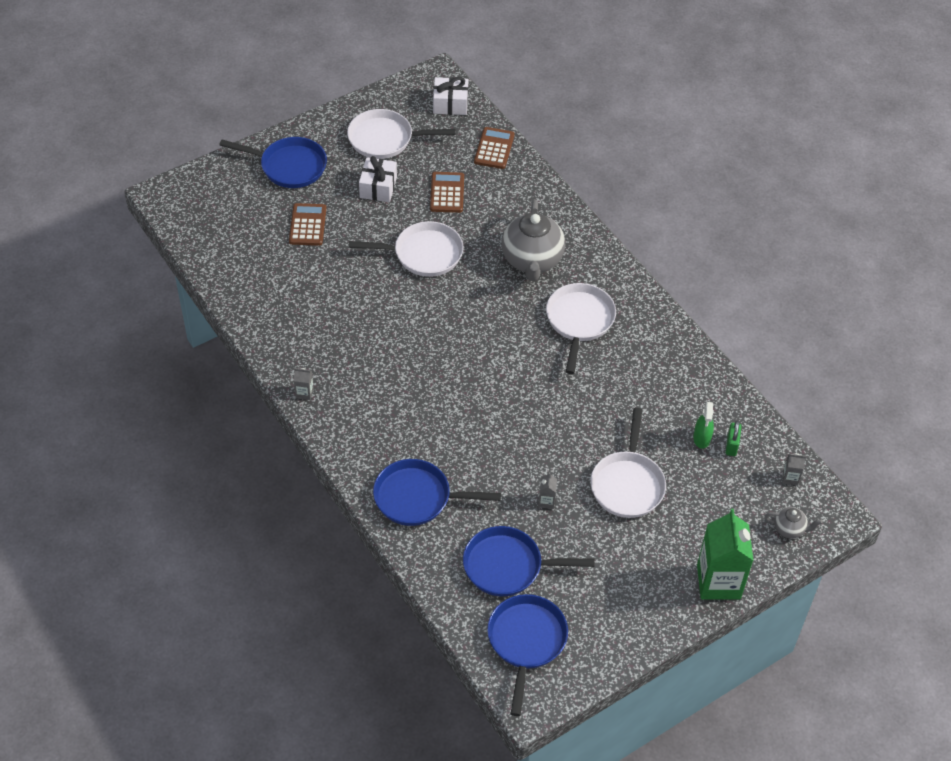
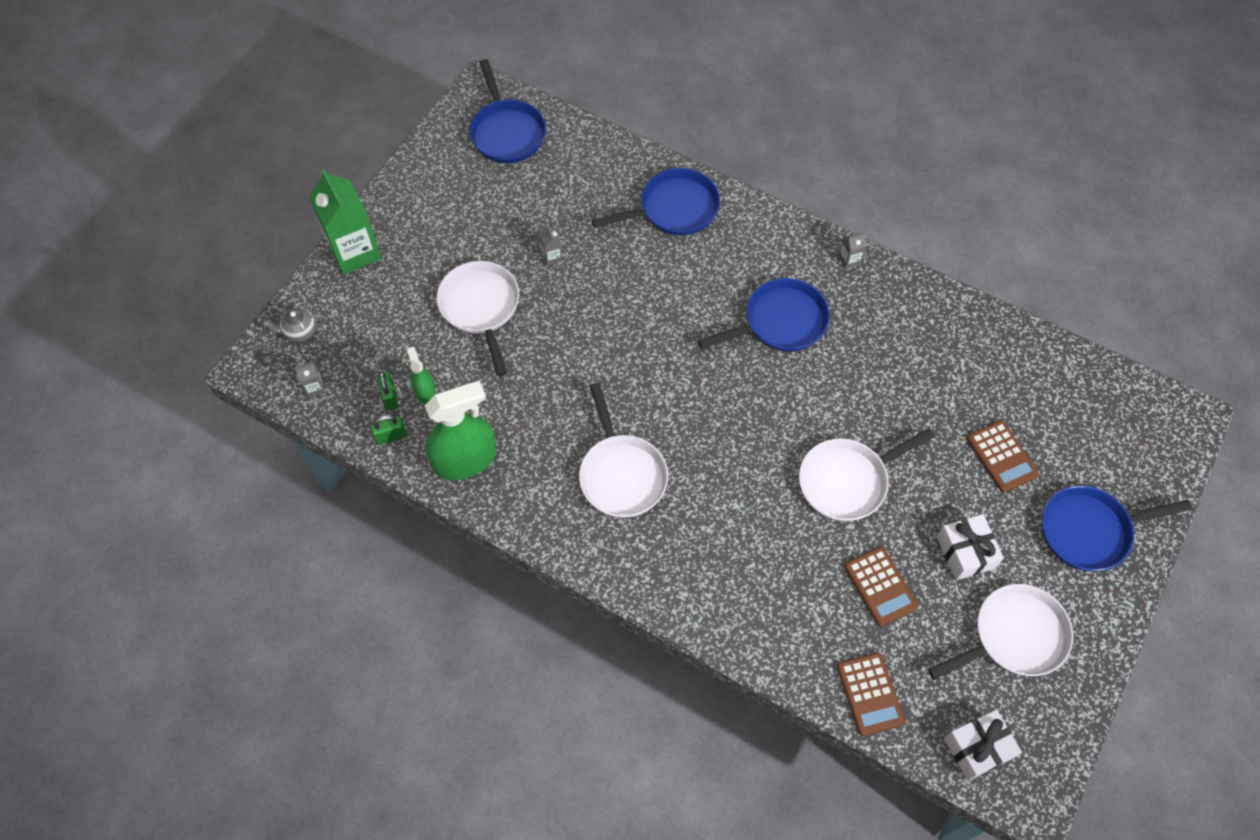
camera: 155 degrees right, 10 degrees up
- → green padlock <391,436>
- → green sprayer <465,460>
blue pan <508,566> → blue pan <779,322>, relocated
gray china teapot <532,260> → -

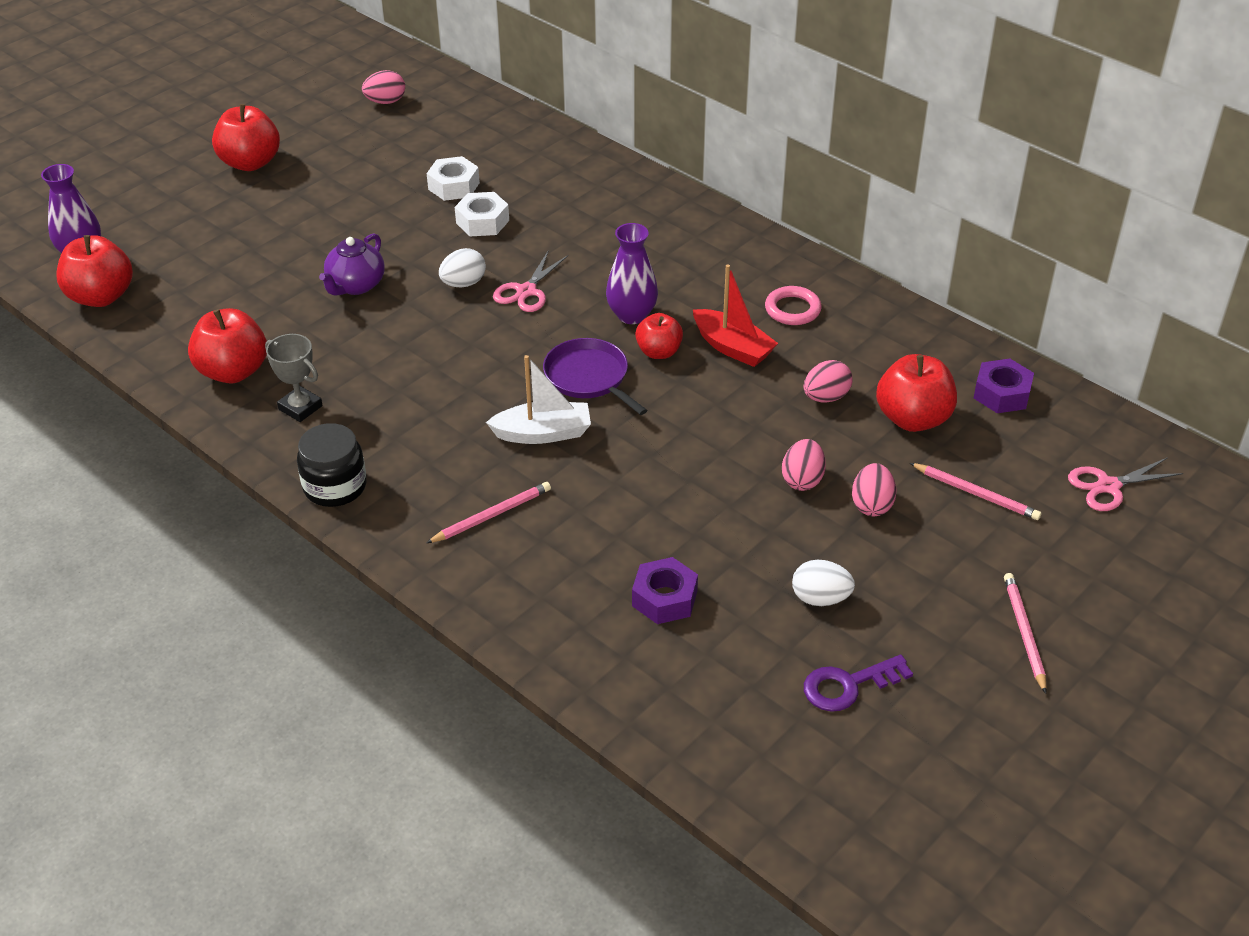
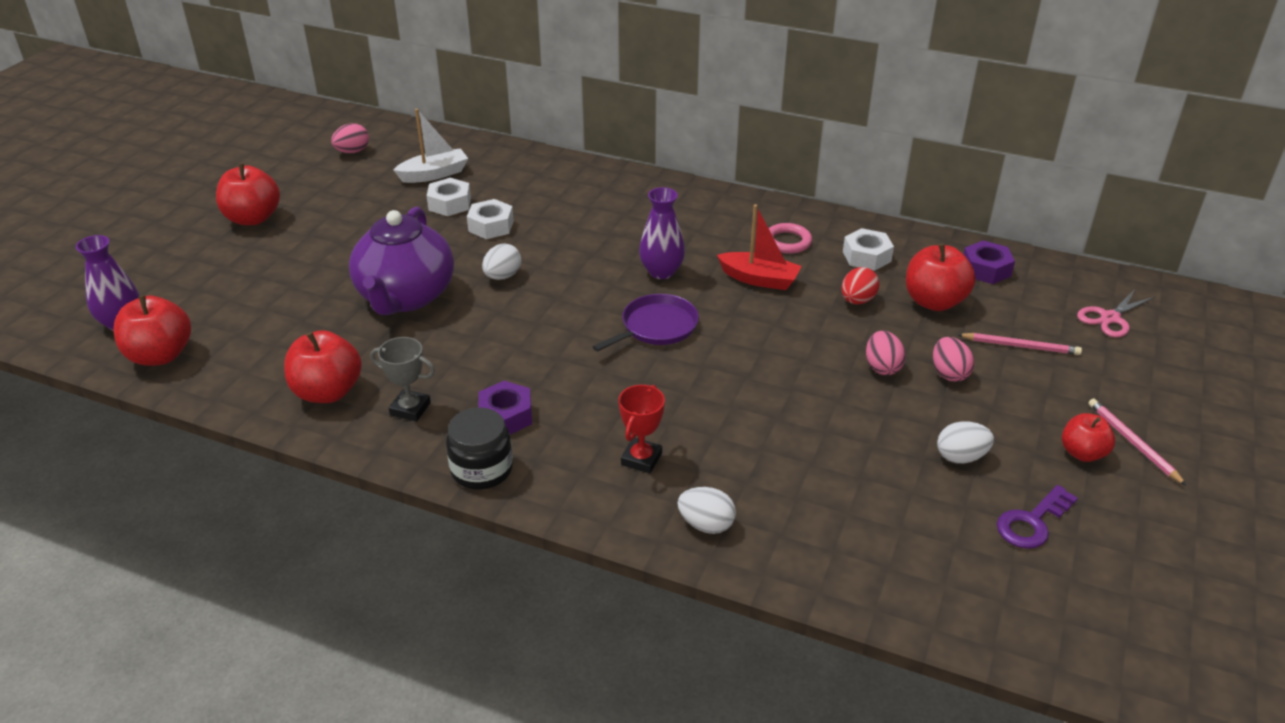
camera: 20 degrees left, 5 degrees down
royal purple china teapot <355,285> → royal purple china teapot <405,297>, x1.83
pure white boat <543,433> → pure white boat <434,174>, relocated
royal purple hex nut <664,598> → royal purple hex nut <506,416>, relocated
royal purple pan <589,377> → royal purple pan <656,327>, 105 degrees clockwise
rose-pink lead pencil <491,515> → red award cup <641,459>
- → pure white toy egg <706,524>
rose-pink toy egg <826,397> → red toy egg <857,300>
- → pure white hex nut <866,256>
red apple <659,352> → red apple <1082,453>, relocated
rose-pink scissors <526,291> → -

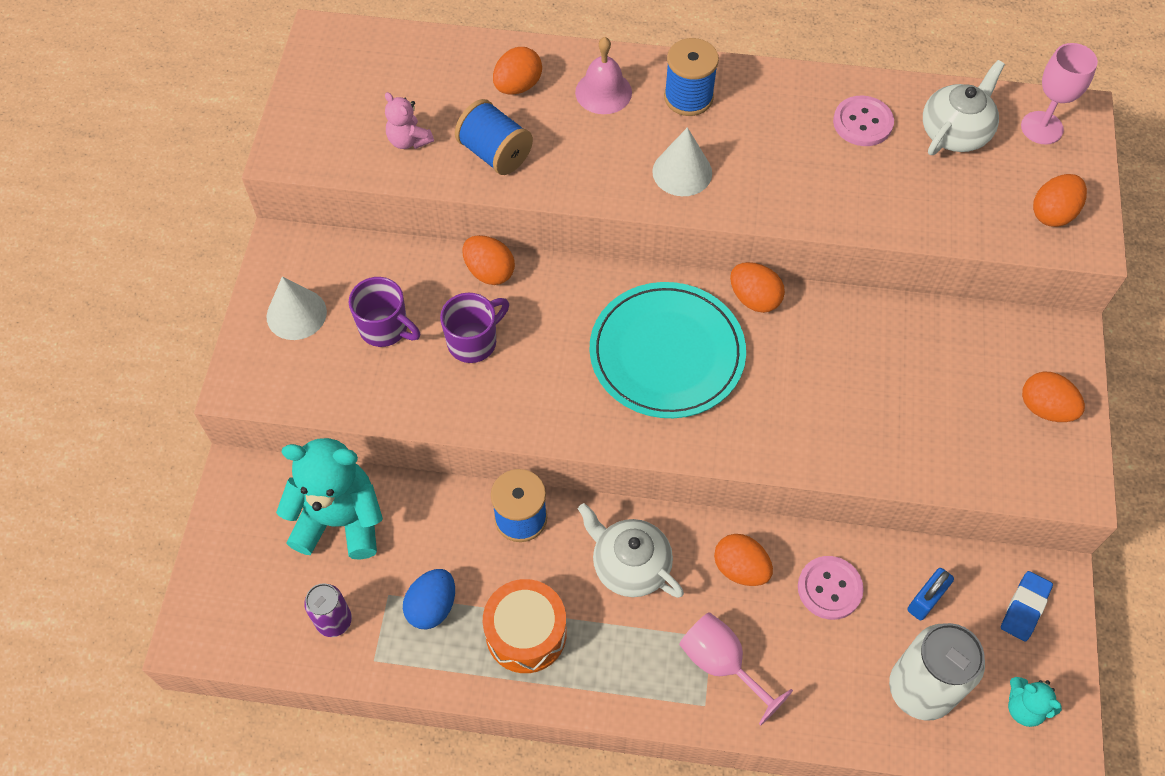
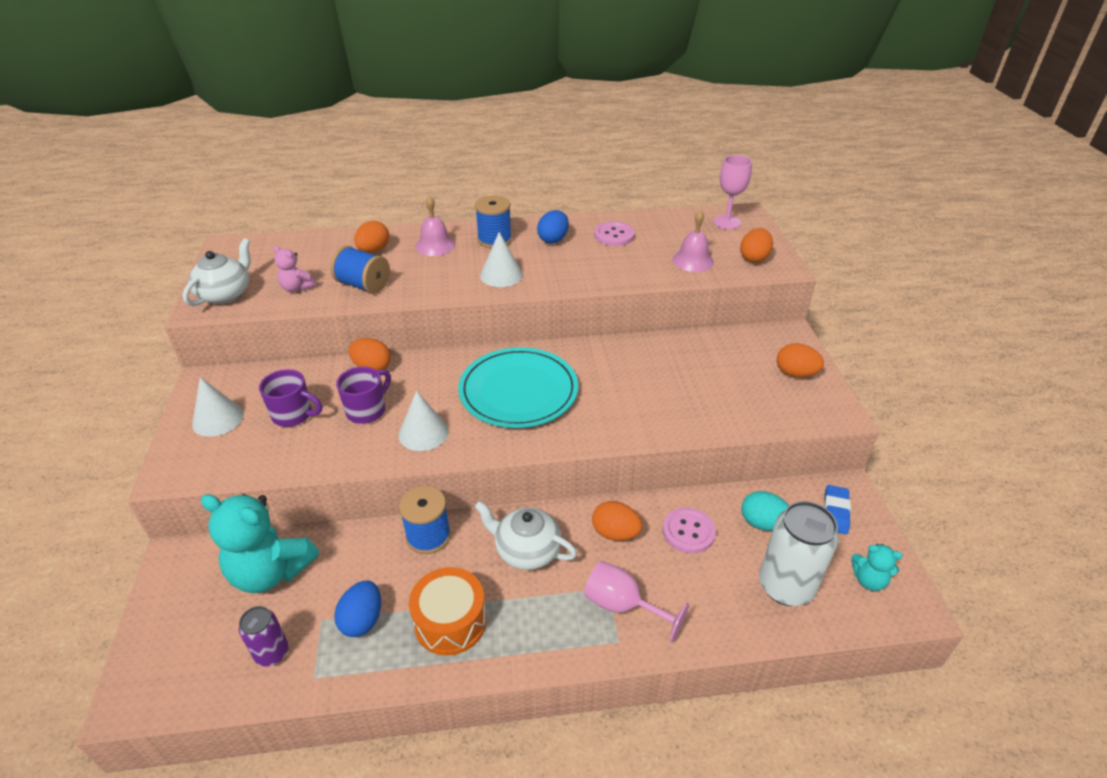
camera: 15 degrees left, 20 degrees down
pure white china teapot <955,132> → pure white china teapot <225,294>, relocated
aqua teddy <340,520> → aqua teddy <271,571>, 150 degrees counterclockwise
- → pure white solid cone <423,433>
- → blue toy egg <553,239>
- → rose-pink bell <692,260>
blue padlock <926,600> → aqua toy egg <762,523>
bright orange toy egg <754,299> → -

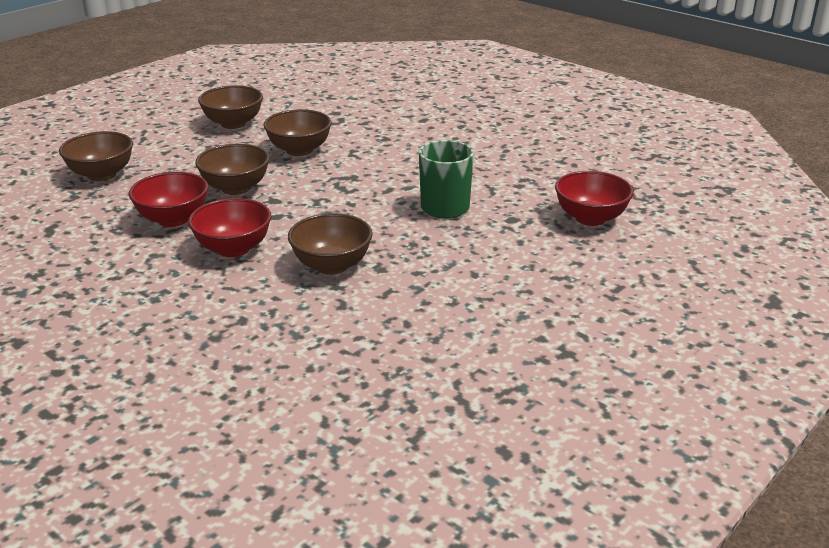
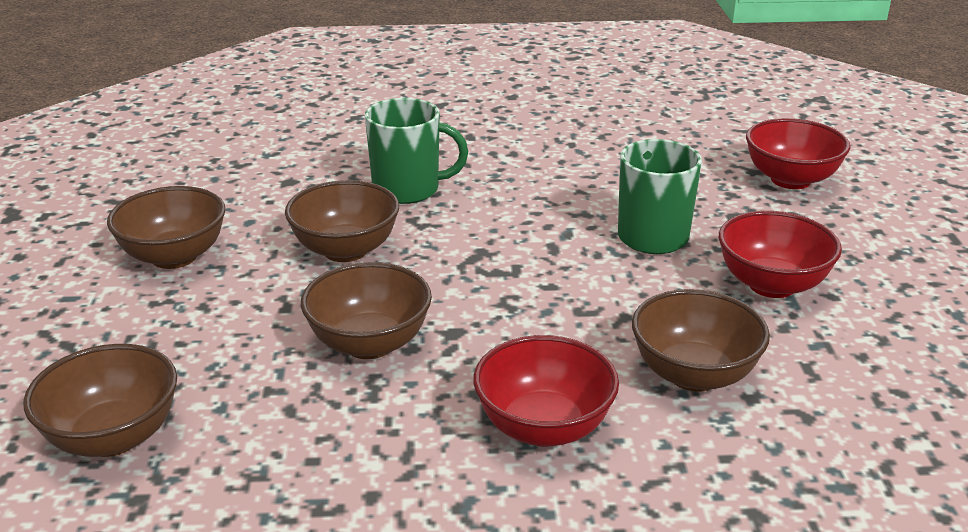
camera: 45 degrees left, 0 degrees up
- → green coffee mug <408,190>
red deep dish <173,219> → red deep dish <771,285>, relocated

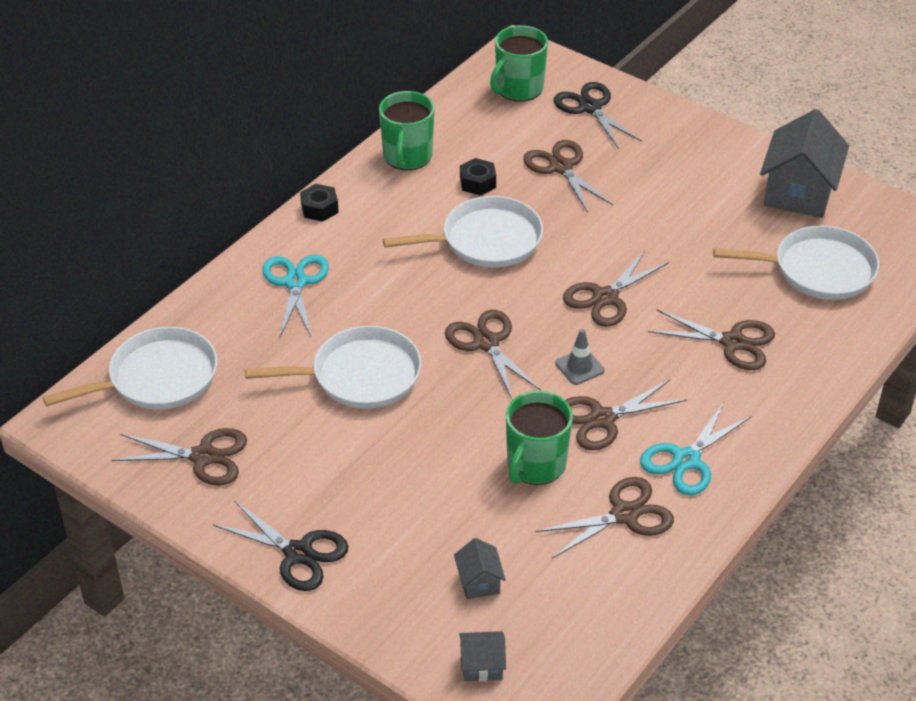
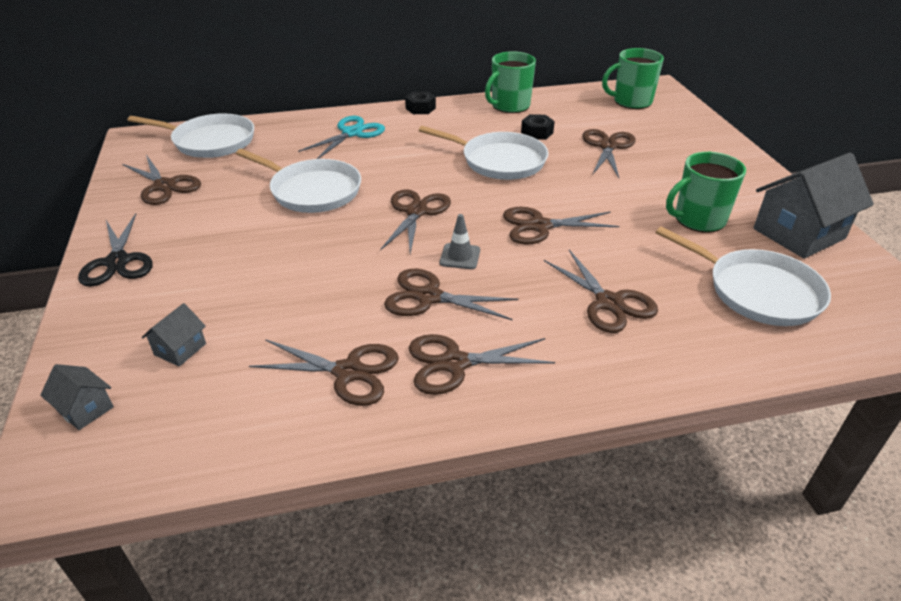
camera: 40 degrees right, 5 degrees down
aqua scissors <686,460> → brown scissors <455,363>
green coffee mug <535,465> → green coffee mug <698,219>, relocated
black scissors <590,107> → -

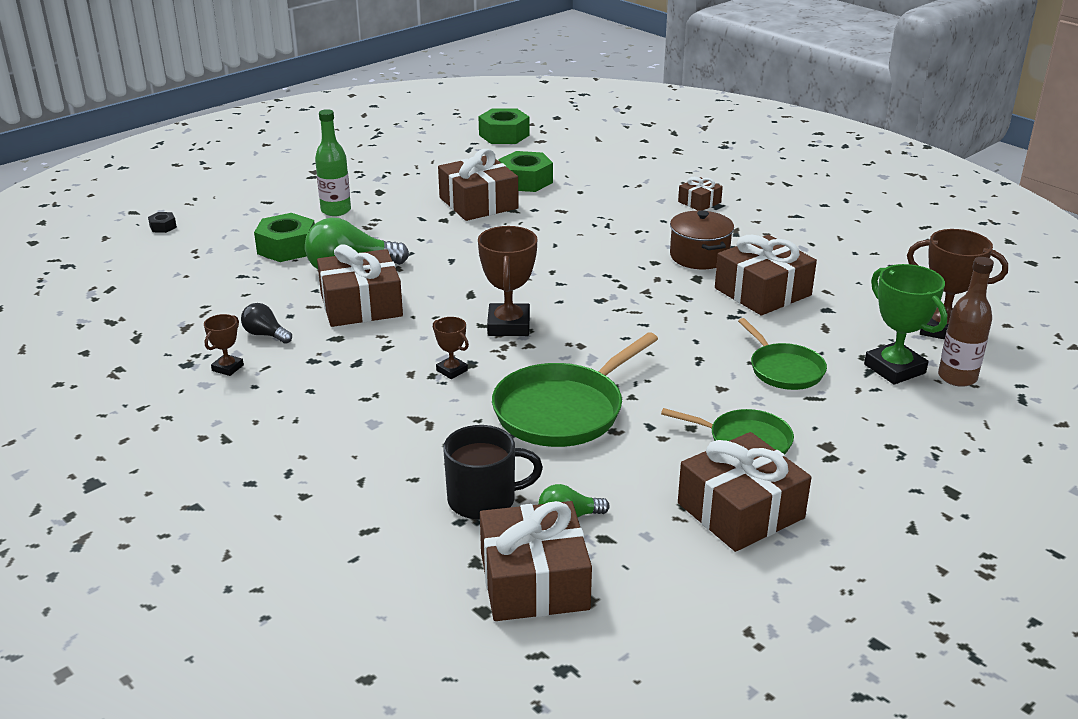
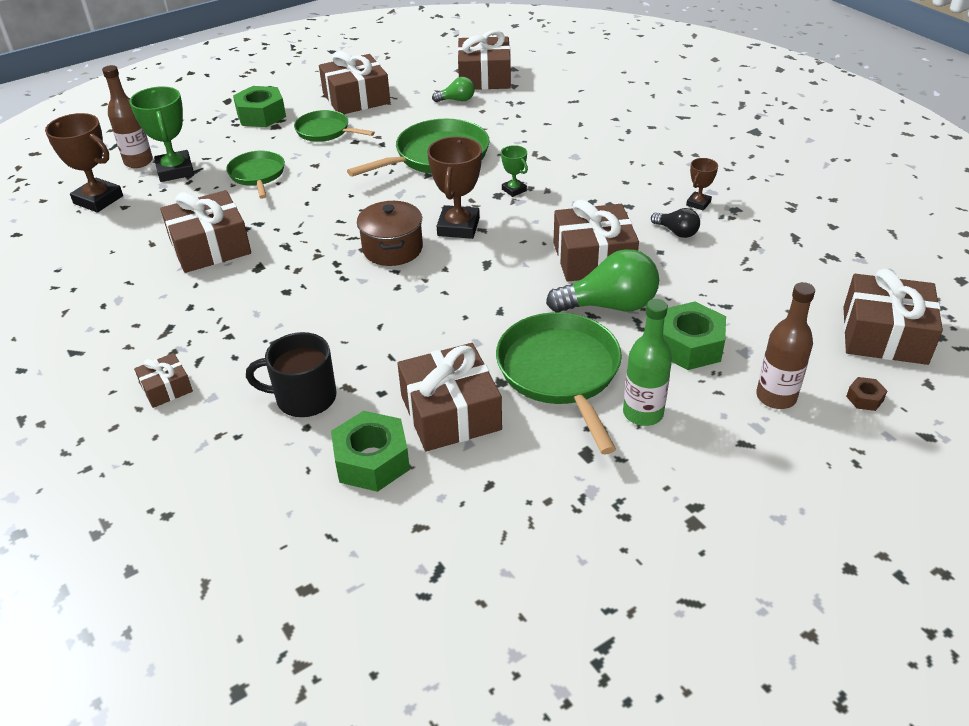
camera: 170 degrees left, 10 degrees up
green hex nut <504,135> → green hex nut <261,115>, relocated
black coffee mug <483,500> → black coffee mug <304,398>, relocated
brown pot <699,256> → brown pot <392,249>, relocated
- → green pan <560,372>
brown award cup <452,370> → green award cup <514,190>
- → brown flask <776,397>
- → brown wrapped gift <884,335>
black hex nut <163,227> → brown hex nut <864,398>

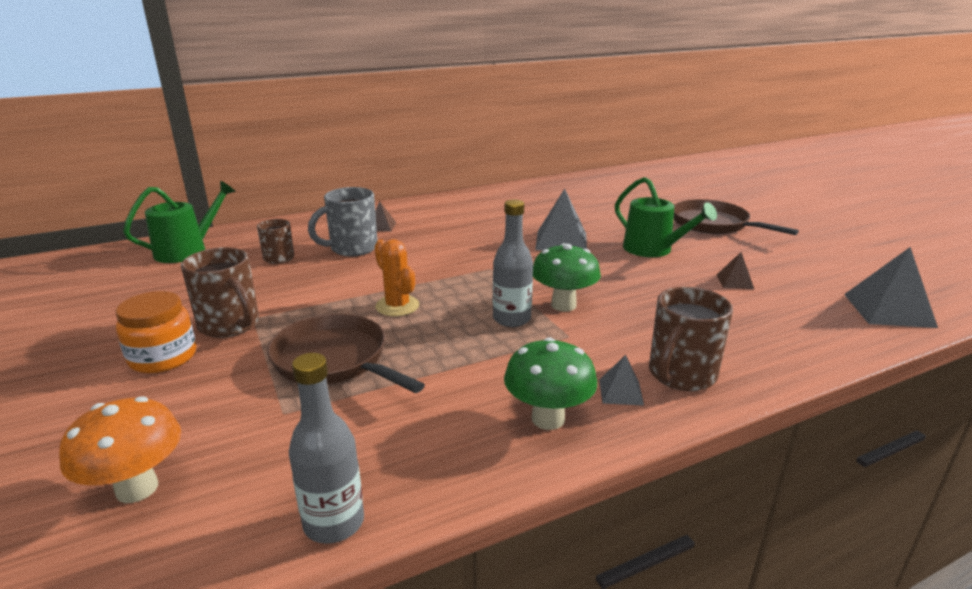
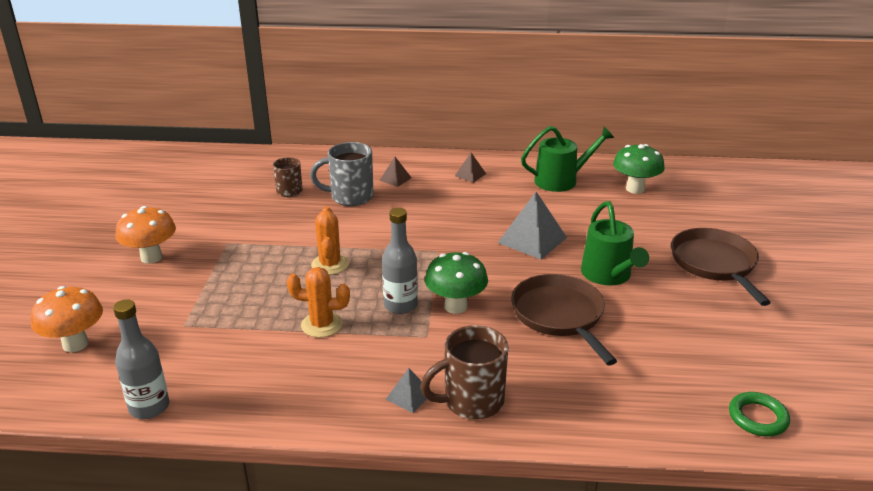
camera: 30 degrees right, 5 degrees up
bright orange preserve jar <163,357> → bright orange toadstool <151,257>
- → bright orange cactus <322,325>
brown pyramid <734,281> → brown pyramid <470,174>, relocated
brown pan <334,360> → brown pan <560,316>, relocated
green watering pot <187,250> → green watering pot <561,180>, relocated
green toadstool <548,419> → green toadstool <635,189>, relocated
gray pyramid <888,310> → green hoop <758,418>
brown coffee mug <230,325> → -

